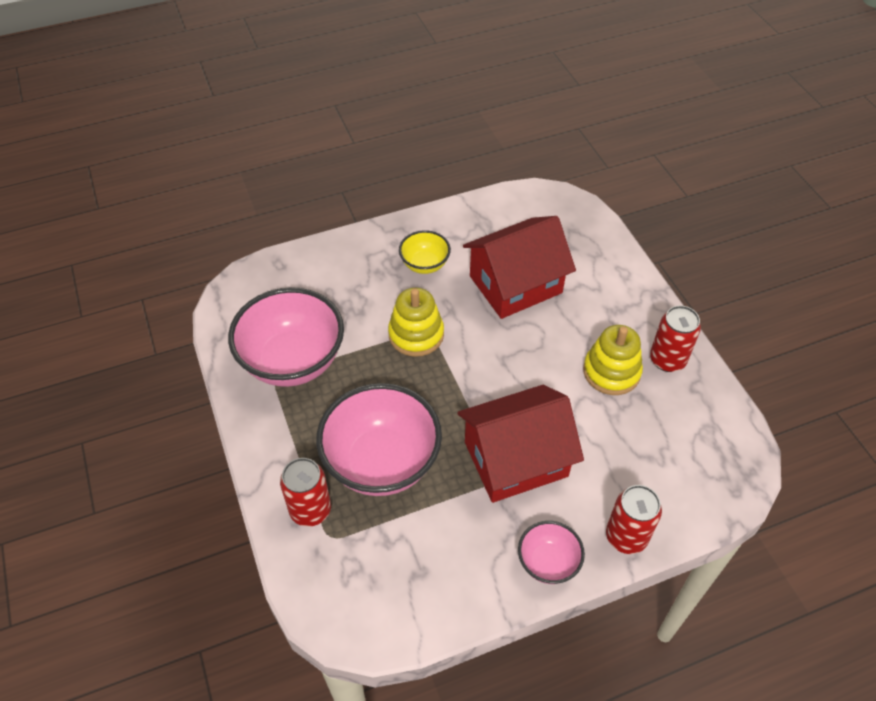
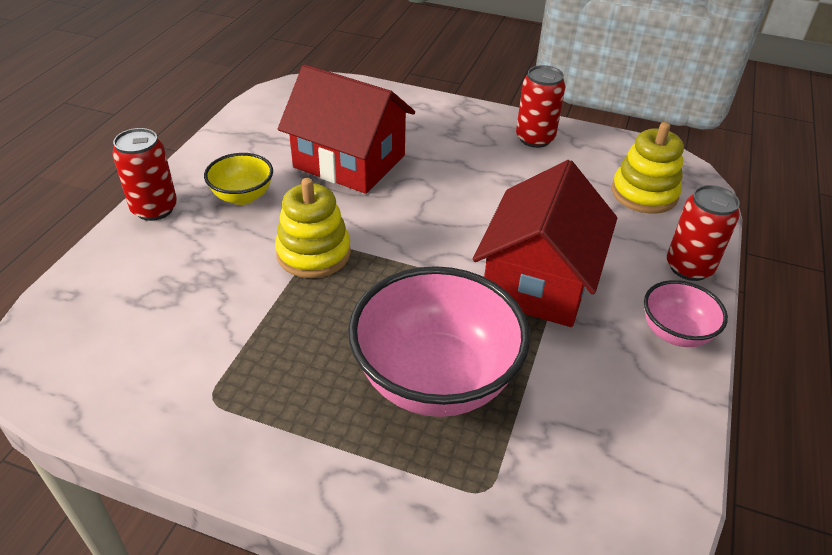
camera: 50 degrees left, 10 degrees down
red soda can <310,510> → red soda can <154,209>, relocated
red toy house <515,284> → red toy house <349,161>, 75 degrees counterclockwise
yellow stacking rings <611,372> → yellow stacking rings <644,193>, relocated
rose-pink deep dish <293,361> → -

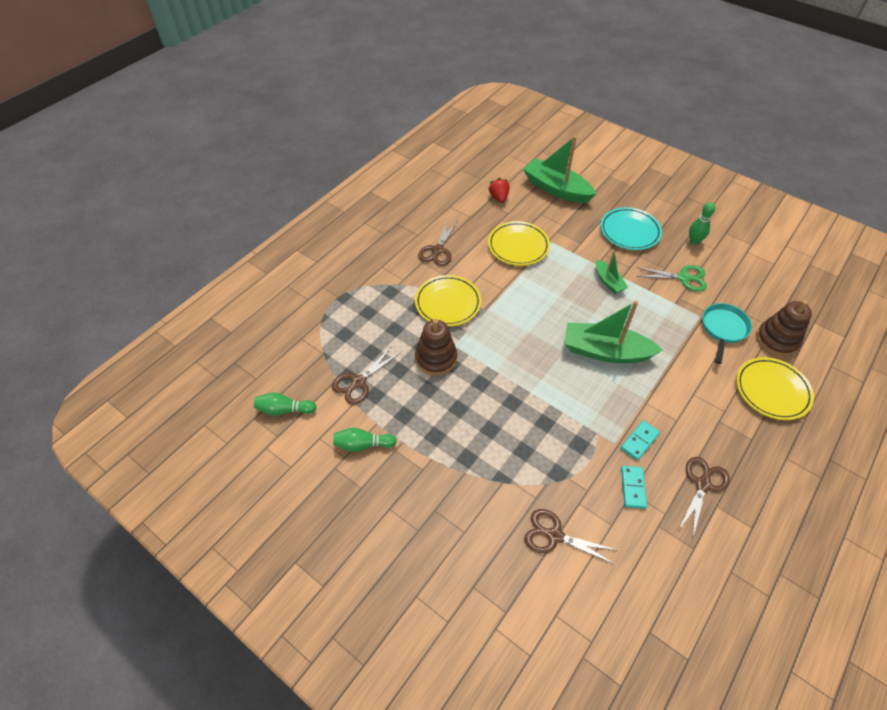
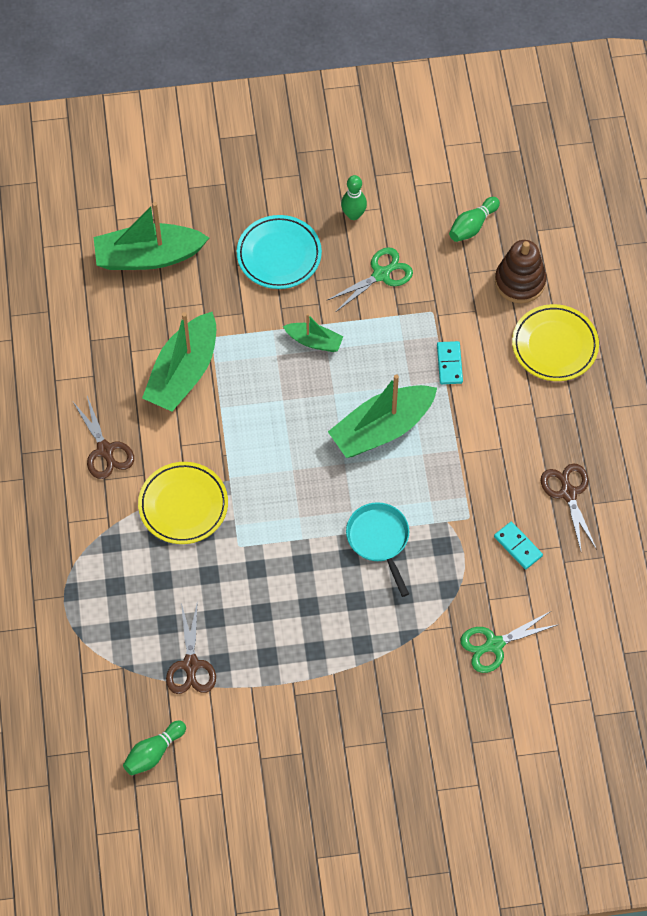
camera: 45 degrees left, 10 degrees up
yellow plate <518,246> → green boat <183,372>
aqua pan <723,329> → aqua pan <379,540>, relocated
aqua domino piece <639,441> → aqua domino piece <449,364>, relocated
green tenpin <363,444> → green tenpin <472,226>, relocated
brown scissors <554,535> → green scissors <493,645>
brown stacking rings <436,358> → -
red berry <499,198> → -

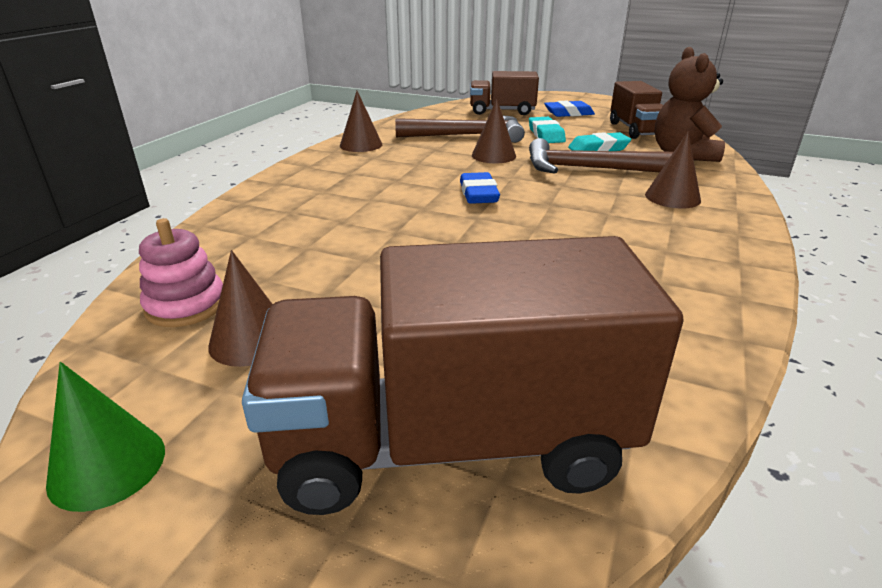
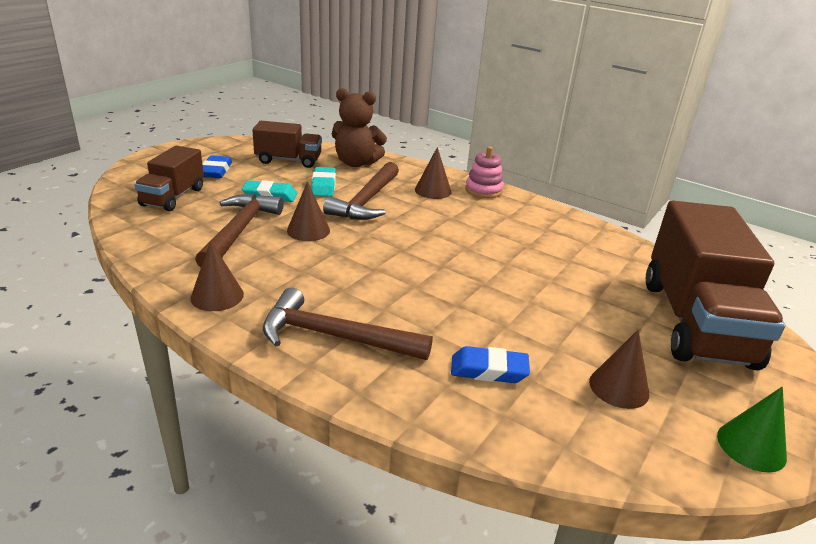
camera: 80 degrees left, 0 degrees up
- → brown hammer <335,336>
blue gum eraser <478,194> → blue gum eraser <488,370>, relocated
rose-pink stacking rings <186,305> → rose-pink stacking rings <483,190>, relocated

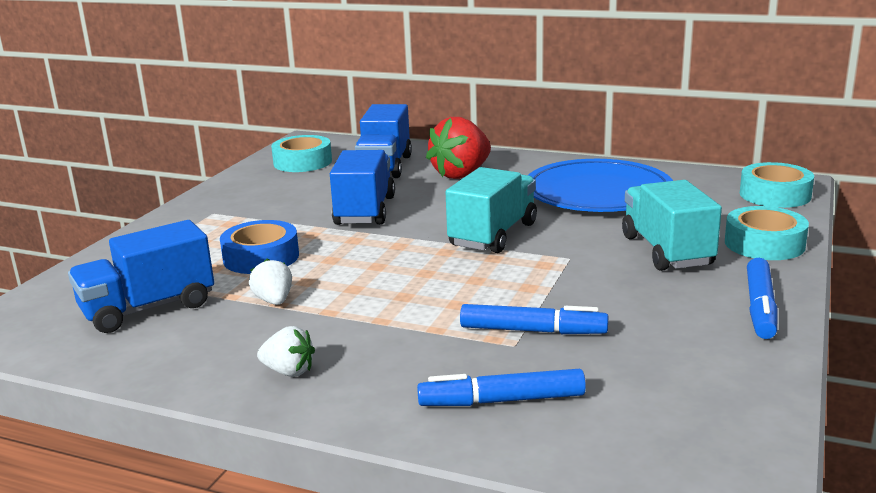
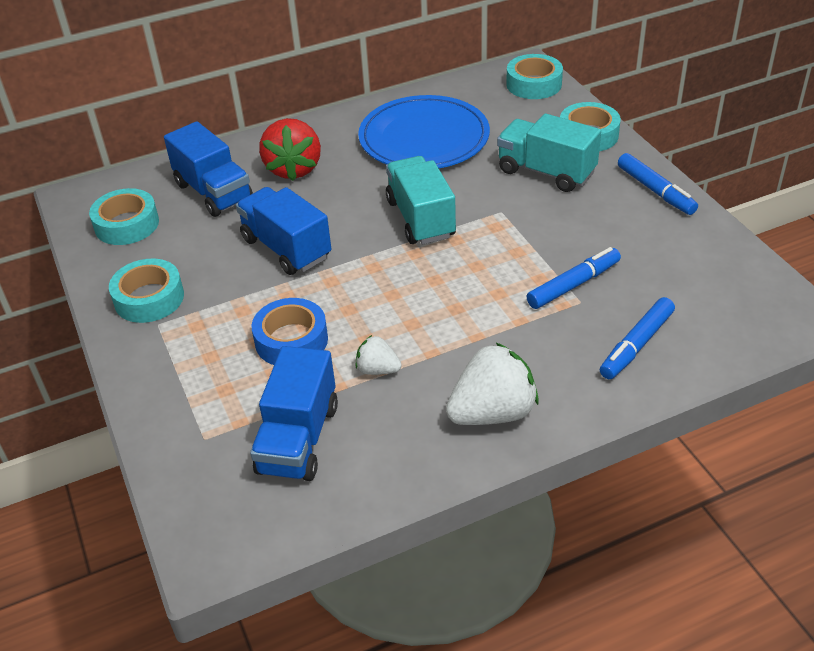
camera: 45 degrees left, 20 degrees up
- → aqua sticky tape <149,298>
pure white berry <289,371> → pure white berry <492,413>, x1.91

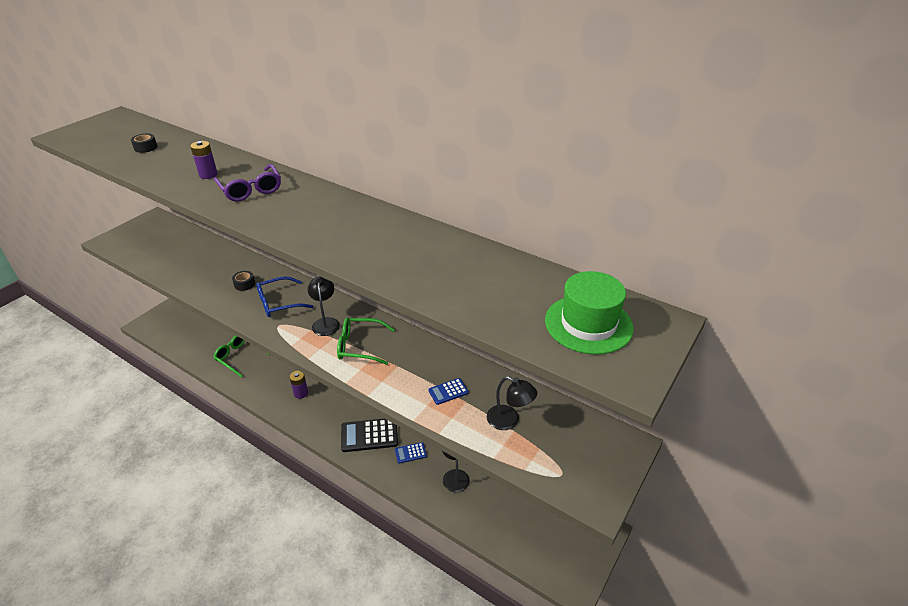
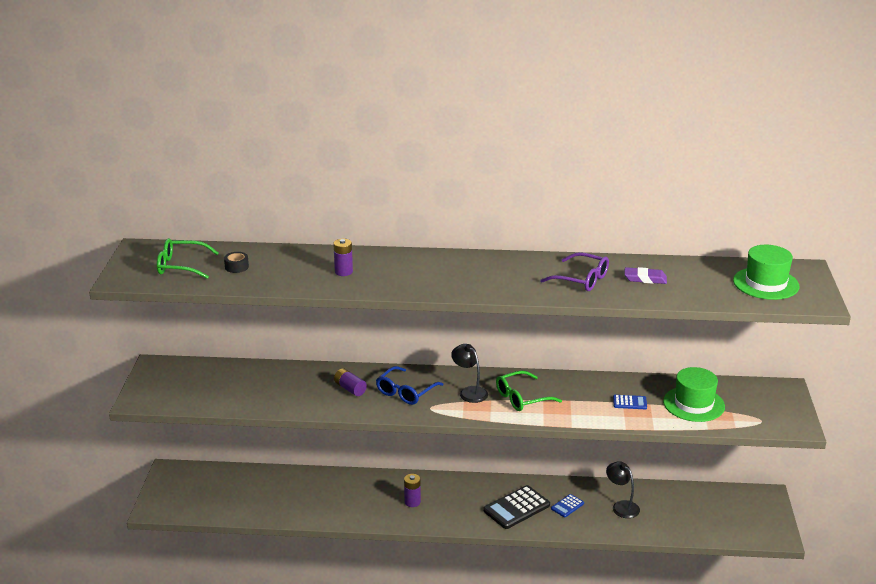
camera: 30 degrees left, 10 degrees down
green glasses <239,357> → green glasses <181,266>, relocated
black sticky tape <244,284> → royal purple battery <350,389>
royal purple glasses <251,190> → royal purple glasses <582,279>, relocated
blue calculator <448,391> → blue calculator <629,402>, 120 degrees counterclockwise
- → royal purple gum eraser <645,279>
black desk lamp <509,421> → green tall hat <693,404>

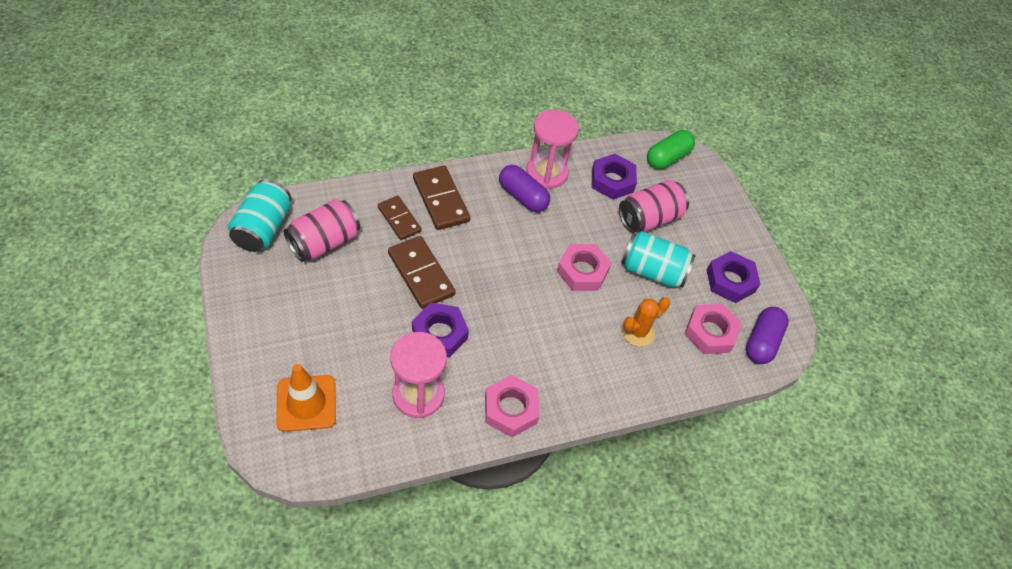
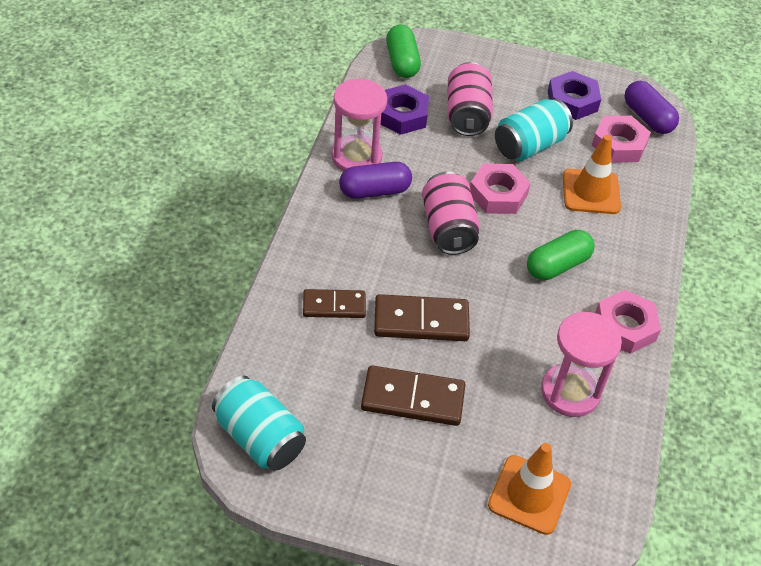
camera: 55 degrees left, 5 degrees down
brown domino piece <440,200> → brown domino piece <413,399>, relocated
rose-pink soda can <324,242> → rose-pink soda can <448,228>, relocated
- → green capsule <557,265>
bright orange cactus <638,332> → bright orange road cone <591,192>
royal purple hex nut <439,334> → -

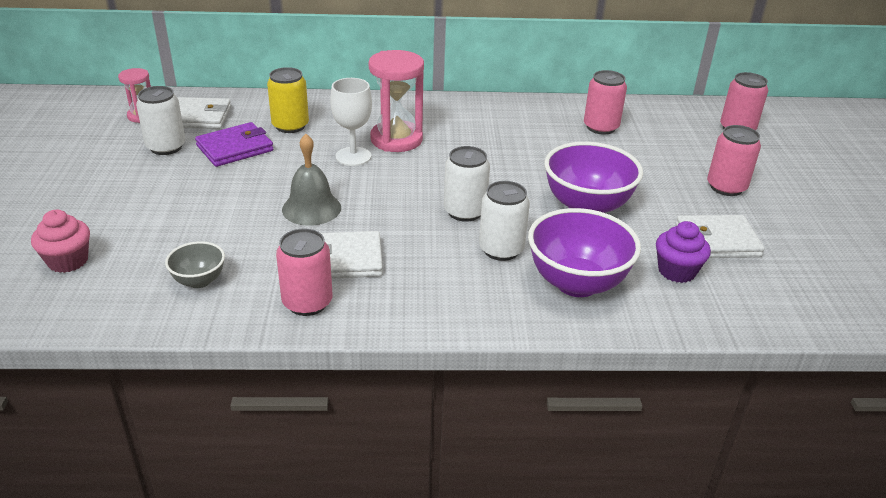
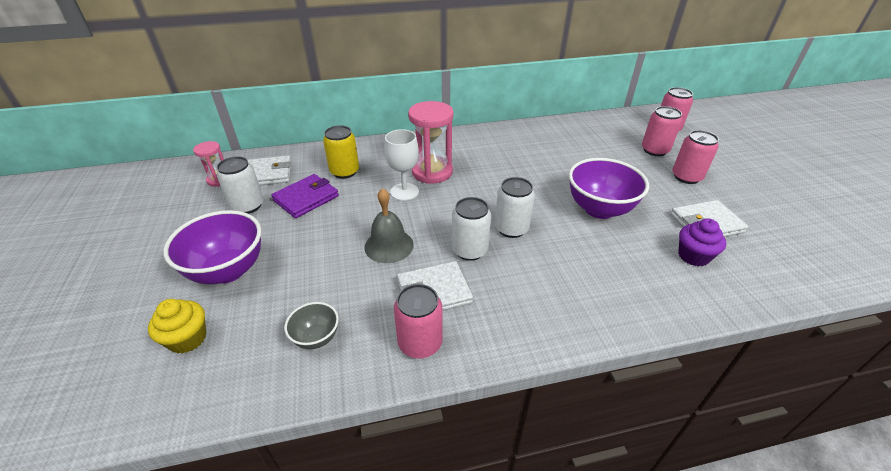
camera: 10 degrees left, 5 degrees up
rose-pink muffin <68,261> → yellow muffin <188,339>
royal purple deep dish <577,283> → royal purple deep dish <228,270>, relocated
pure white soda can <501,249> → pure white soda can <469,250>, relocated
rose-pink soda can <601,127> → rose-pink soda can <654,150>, relocated

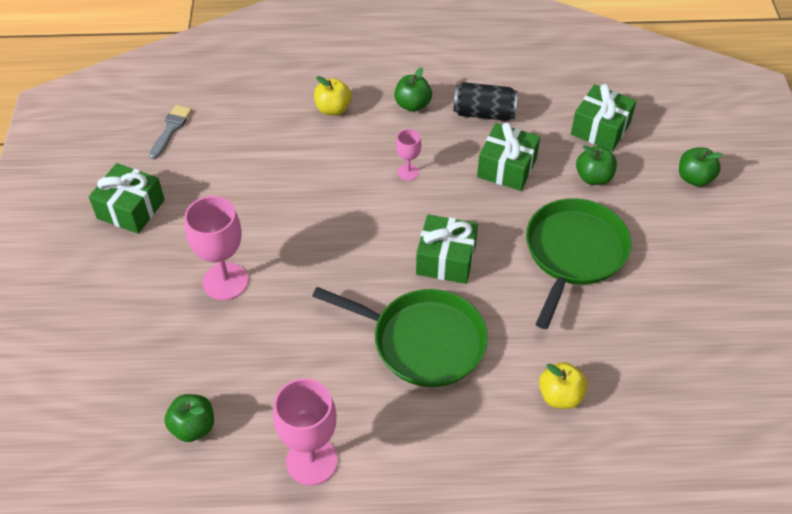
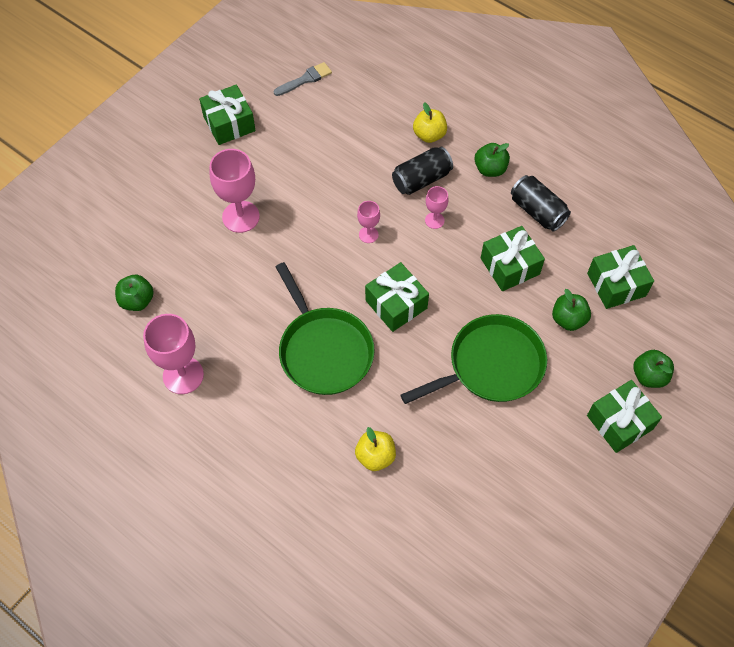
camera: 40 degrees right, 10 degrees up
- → rose-pink goblet <368,234>
- → black soda can <421,179>
- → green wrapped gift <619,422>

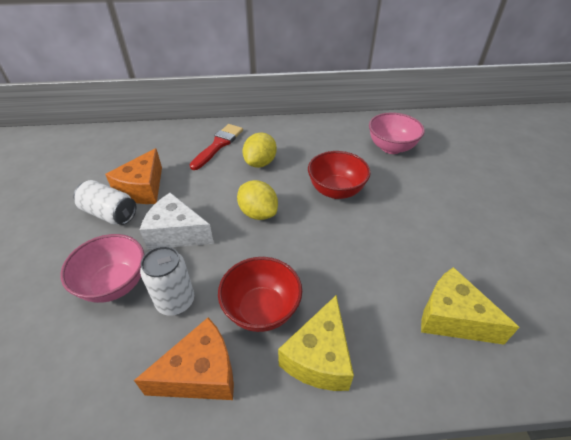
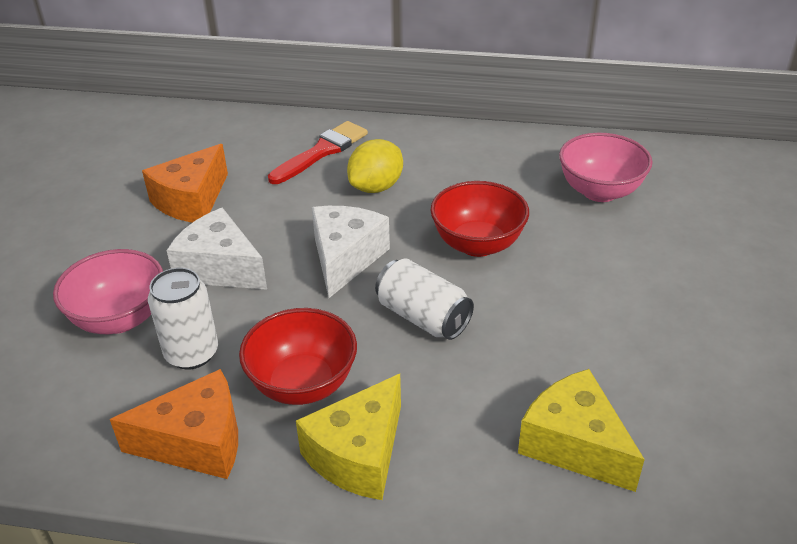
camera: 15 degrees right, 5 degrees down
yellow citrus fruit <258,213> → pure white piece of cheese <345,258>
pure white soda can <110,213> → pure white soda can <423,317>, relocated

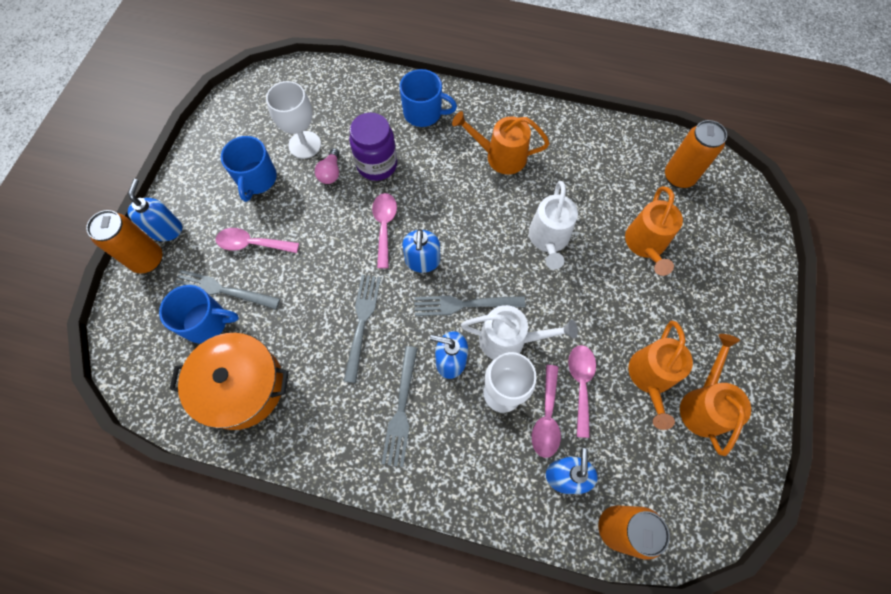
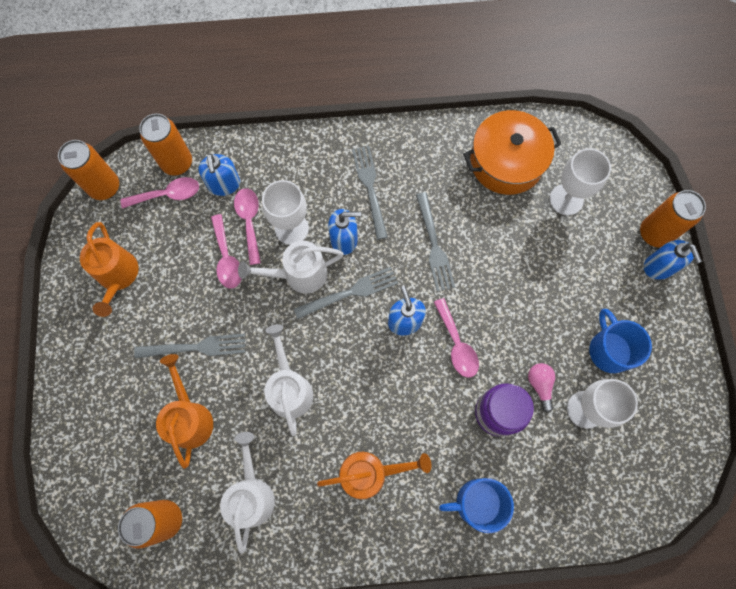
camera: 160 degrees right, 5 degrees up
- → bright orange soda can <105,187>
rose-pink spoon <252,244> → rose-pink spoon <167,195>, relocated
gray dinner fork <222,290> → gray dinner fork <195,347>, relocated
- → pure white watering pot <251,493>
blue coffee mug <206,322> → pure white goblet <566,199>
bright orange watering pot <650,378> → -

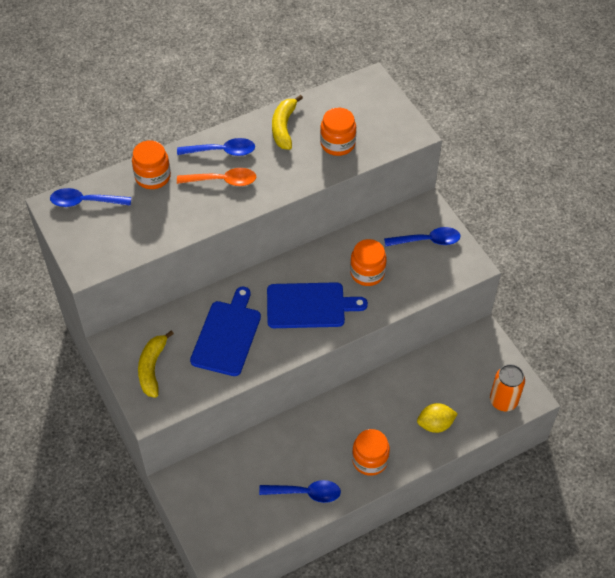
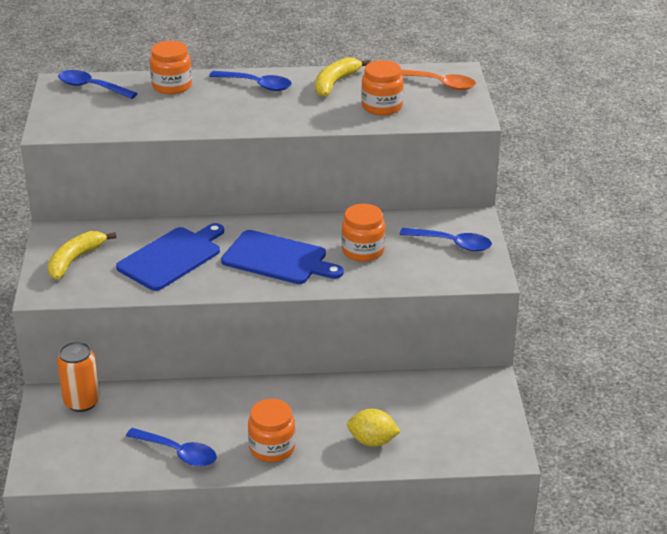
camera: 25 degrees right, 20 degrees down
bright orange soda can <503,401> → bright orange soda can <82,402>, relocated
bright orange spoon <223,181> → bright orange spoon <439,84>, relocated

